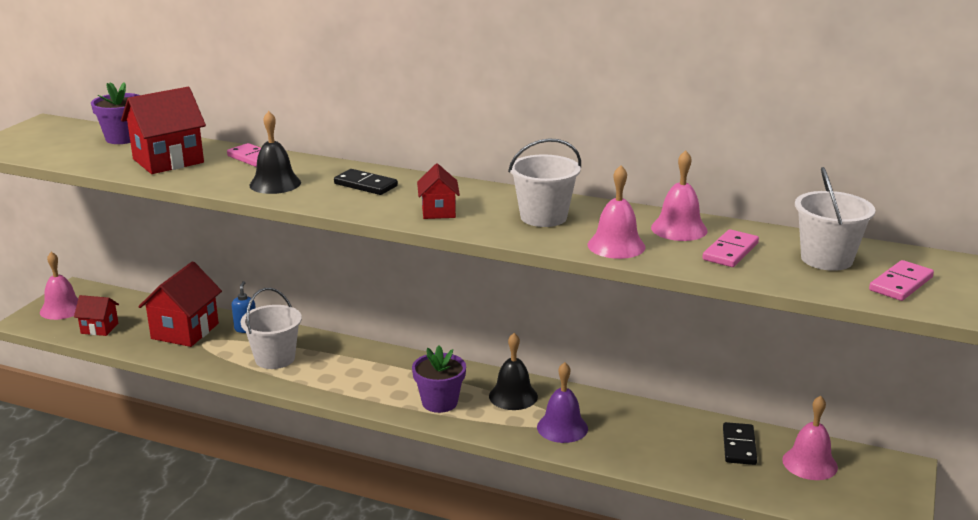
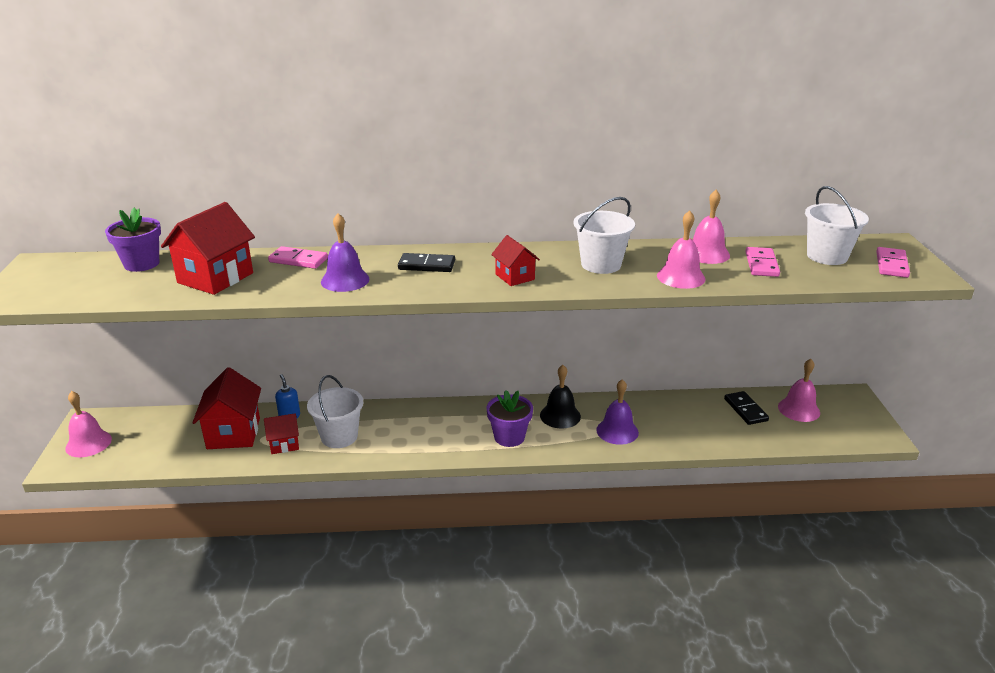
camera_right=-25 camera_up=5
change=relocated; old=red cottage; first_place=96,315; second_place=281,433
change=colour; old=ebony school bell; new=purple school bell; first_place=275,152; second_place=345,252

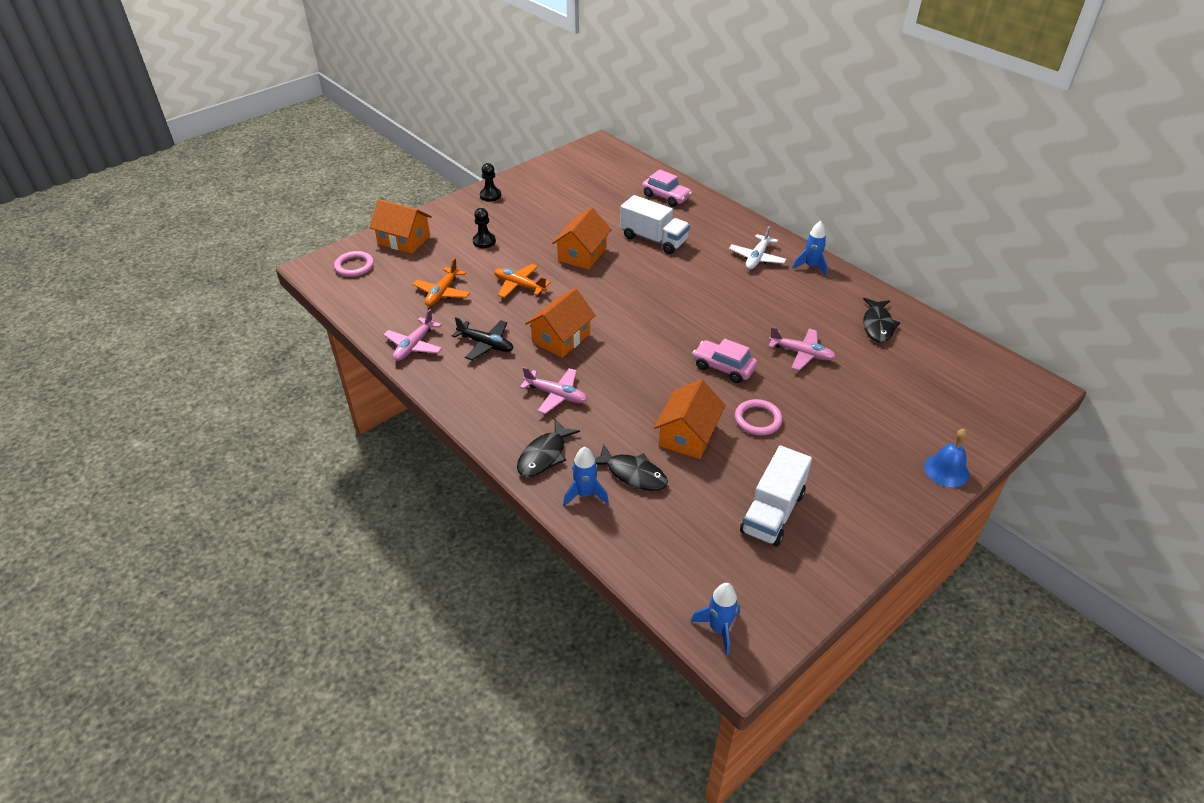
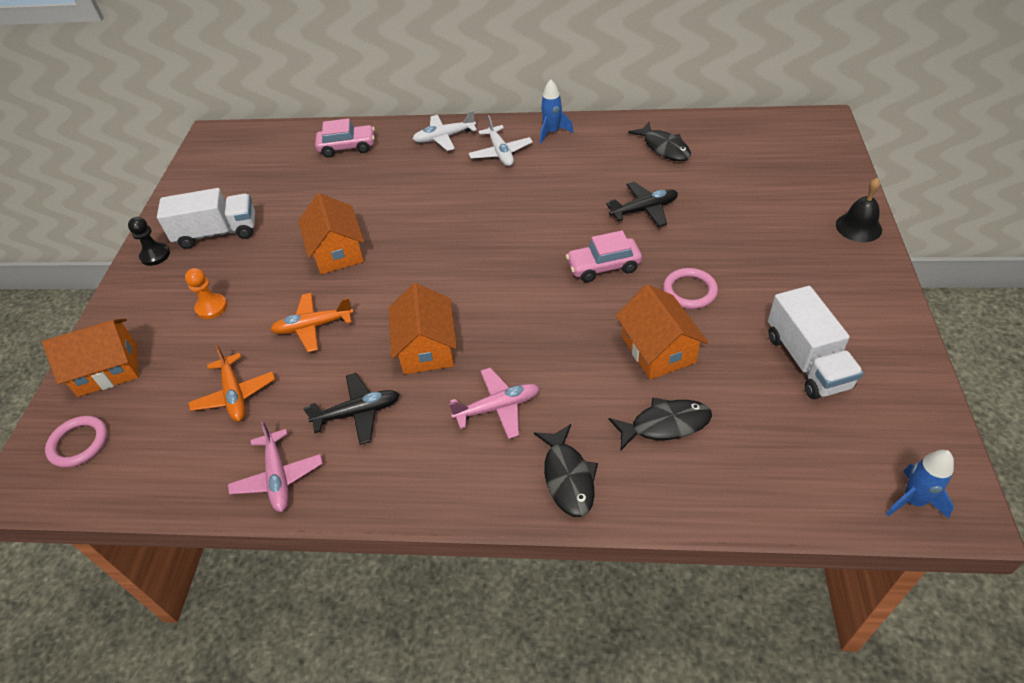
camera_right=-40 camera_up=5
change=missing; old=cobalt spaceship; first_place=586,477
change=appeared; new=pure white aeroplane; second_place=445,130
change=relocated; old=pure white toy truck; first_place=655,224; second_place=206,218
change=colour; old=ebony pawn; new=orange-coloured pawn; first_place=484,228; second_place=206,293
change=colour; old=rosy aeroplane; new=ebony aeroplane; first_place=802,349; second_place=642,204
change=colour; old=cobalt school bell; new=ebony school bell; first_place=946,458; second_place=859,210

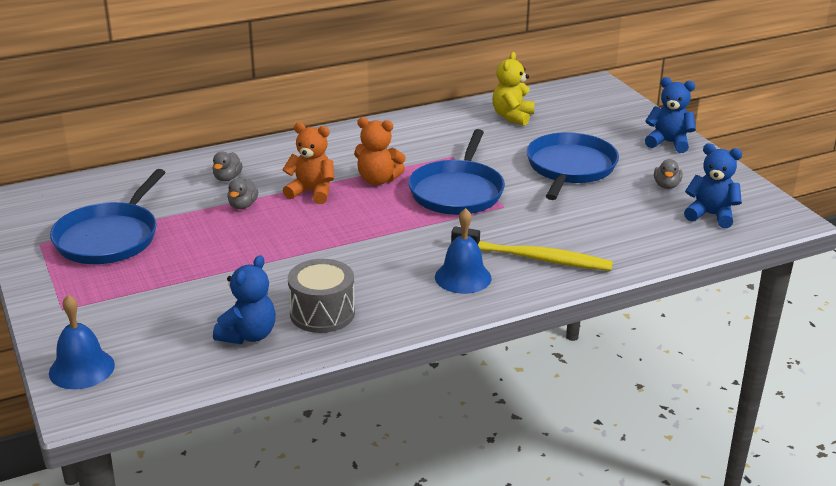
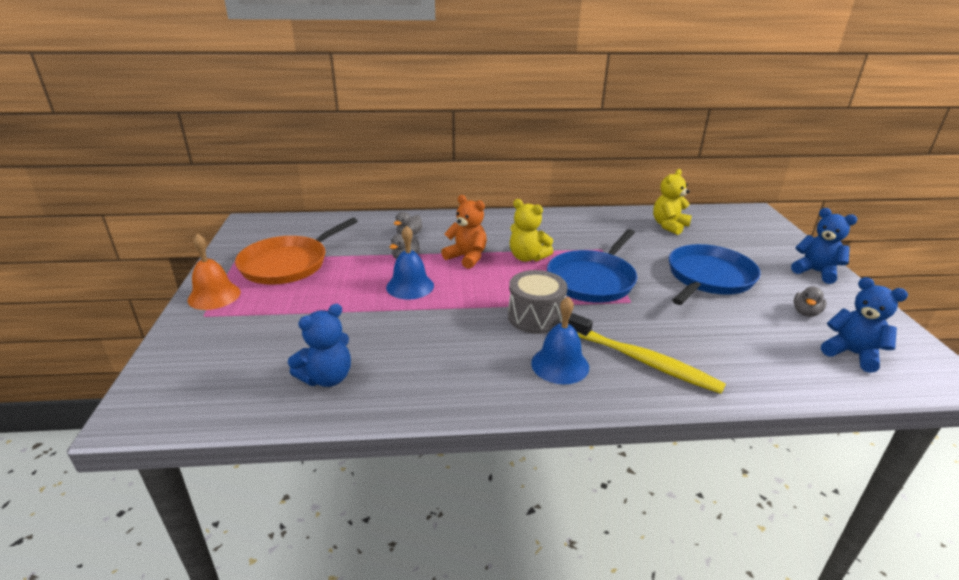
camera_right=20 camera_up=0
change=appeared; new=orange-coloured school bell; second_place=214,272
change=relocated; old=cobalt school bell; first_place=82,341; second_place=410,262
change=relocated; old=gray drum; first_place=321,296; second_place=537,302
change=colour; old=cobalt skillet; new=orange-coloured skillet; first_place=107,216; second_place=296,251
change=colour; old=orange-coloured teddy; new=yellow teddy; first_place=380,151; second_place=532,230

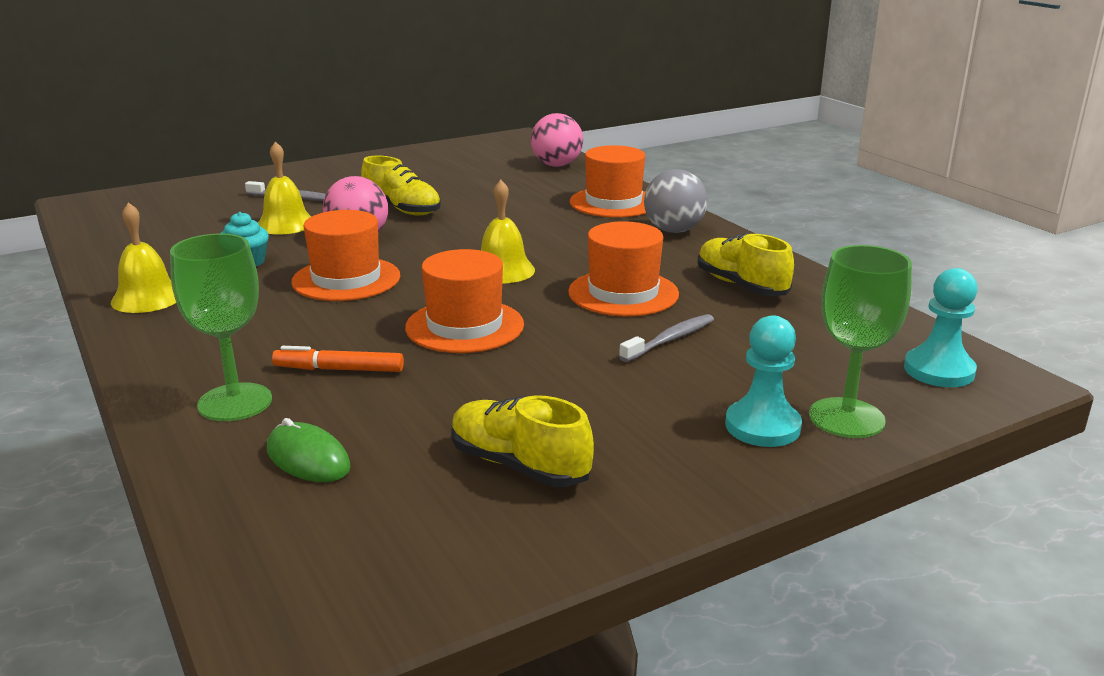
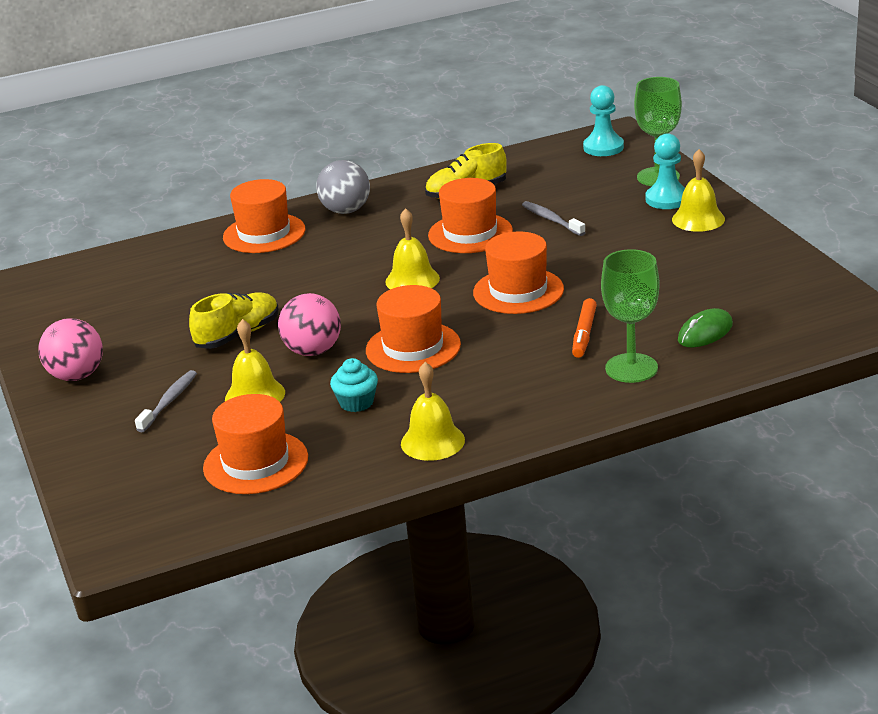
camera_right=-80 camera_up=5
change=missing; old=yellow lace-up shoe; first_place=522,441
change=appeared; new=orange-coloured hat; second_place=255,444
change=appeared; new=yellow school bell; second_place=698,190
change=relocated; old=rosy ball; first_place=557,140; second_place=71,349

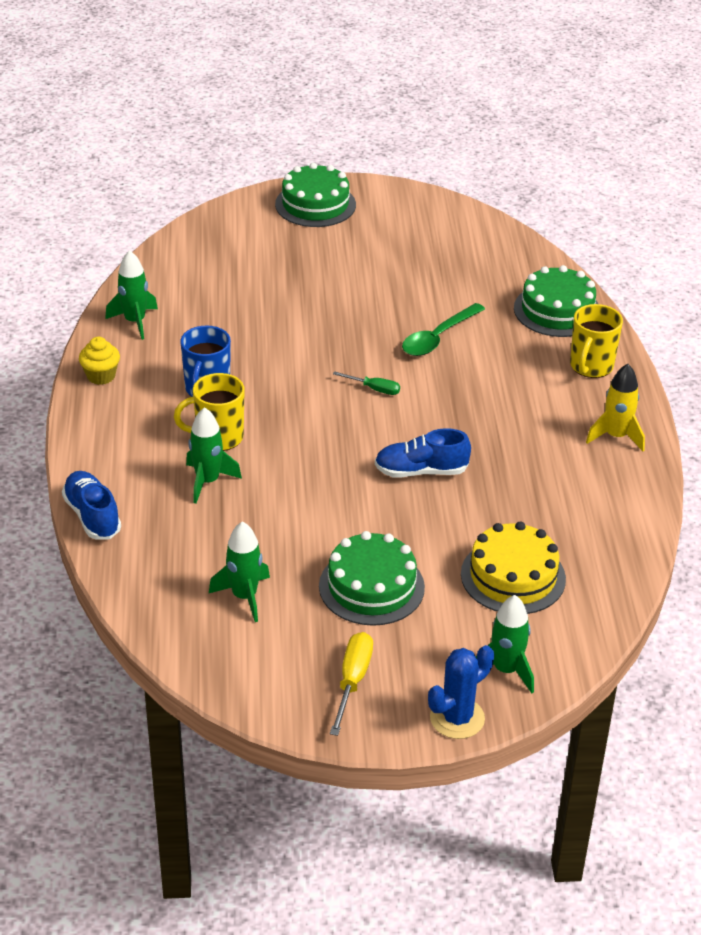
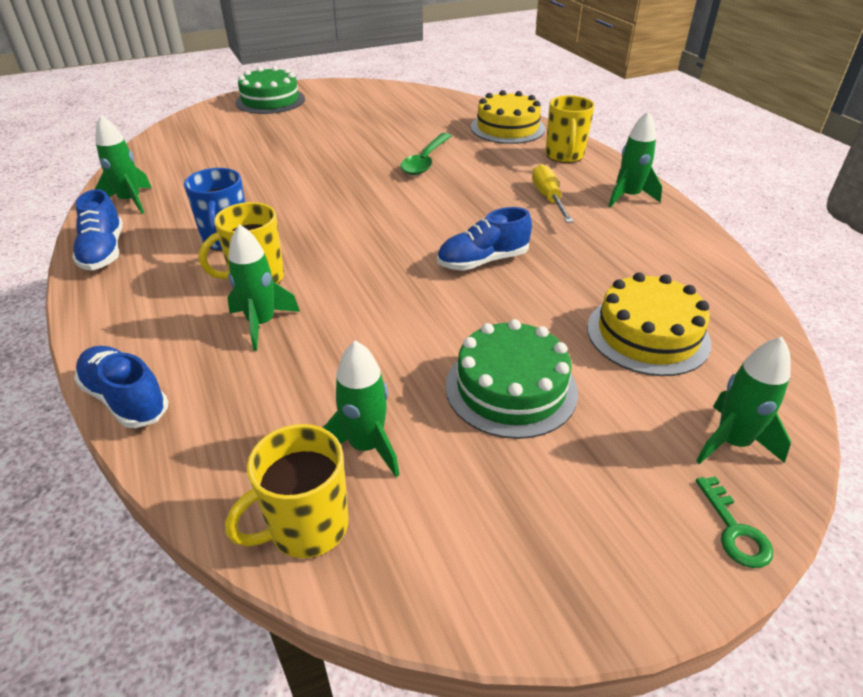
camera_right=-20 camera_up=0
change=missing; old=green screwdriver; first_place=366,383
change=appeared; new=yellow mug; second_place=287,491
change=relocated; old=yellow screwdriver; first_place=351,684; second_place=553,193
change=exchanged; old=yellow cupcake; new=cobalt lace-up shoe; first_place=99,361; second_place=97,229
change=exchanged; old=cobalt saguaro cactus; new=green latchkey; first_place=461,692; second_place=734,522
change=colour; old=green cake; new=yellow cake; first_place=556,301; second_place=508,117
change=colour; old=yellow spaceship; new=green spaceship; first_place=615,407; second_place=635,159

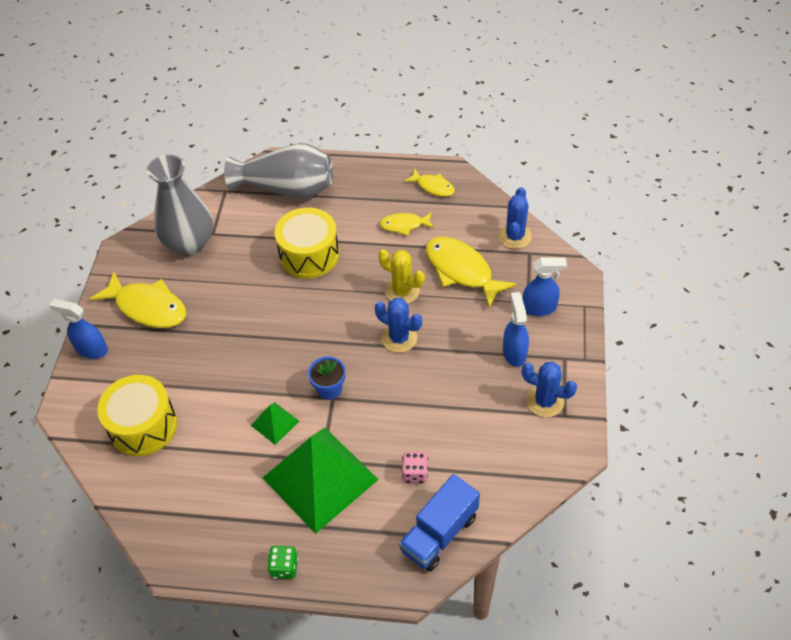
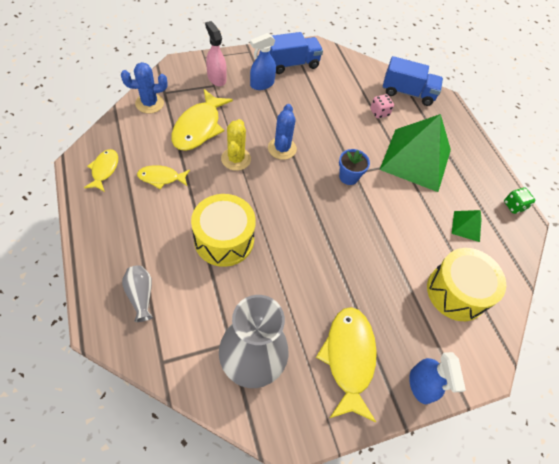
camera_right=-125 camera_up=5
change=relocated; old=green pyramid shape; first_place=275,424; second_place=466,226
change=relocated; old=green die; first_place=282,562; second_place=519,201
change=exchanged; old=cobalt saguaro cactus; new=cobalt toy truck; first_place=549,389; second_place=296,53
change=colour; old=cobalt sprayer; new=rosy sprayer; first_place=545,286; second_place=216,53
change=spun; old=yellow toy fish; first_place=407,224; second_place=163,177; degrees=120
change=size; old=gray tall vase; first_place=278,171; second_place=137,293; factor=0.45

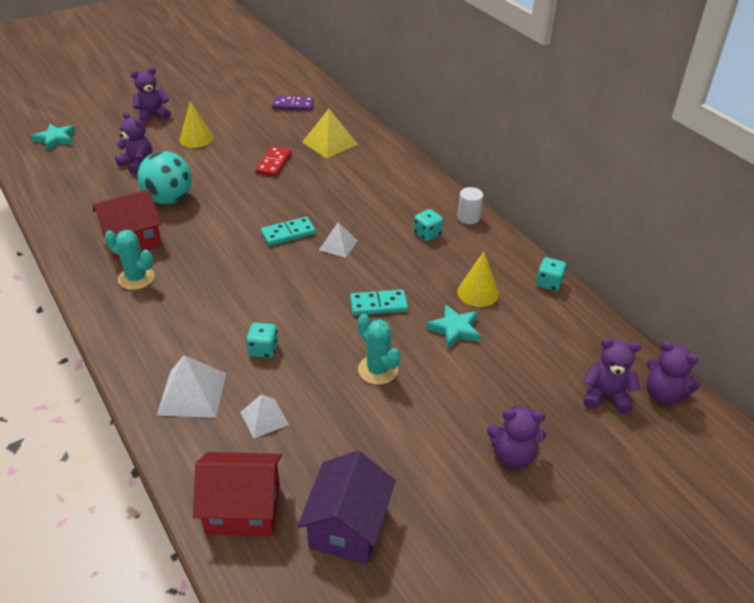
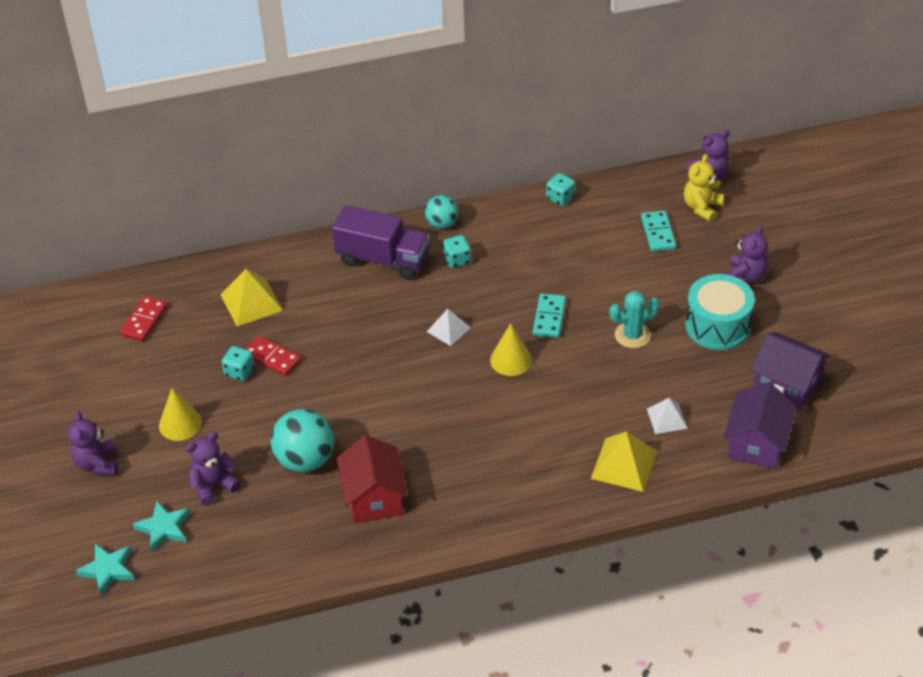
camera_right=-70 camera_up=5
change=missing; old=turquoise saguaro cactus; first_place=130,260
change=appeared; new=purple toy truck; second_place=381,242
change=appeared; new=turquoise drum; second_place=720,312
change=relocated; old=turquoise die; first_place=262,340; second_place=238,363
change=relocated; old=turquoise domino piece; first_place=288,231; second_place=658,231
change=relocated; old=turquoise five-pointed star; first_place=453,326; second_place=161,526
change=relocated; old=yellow cone shape; first_place=478,279; second_place=511,349
change=exchanged; old=pure white cylinder; new=turquoise ball; first_place=470,205; second_place=441,212
change=colour; old=pure white pyramid shape; new=yellow pyramid shape; first_place=191,386; second_place=624,462
change=colour; old=red cottage; new=purple cottage; first_place=237,494; second_place=760,425
change=colour; old=purple domino piece; new=red domino piece; first_place=293,103; second_place=144,318
change=colour; old=purple teddy; new=yellow teddy; first_place=612,376; second_place=704,188

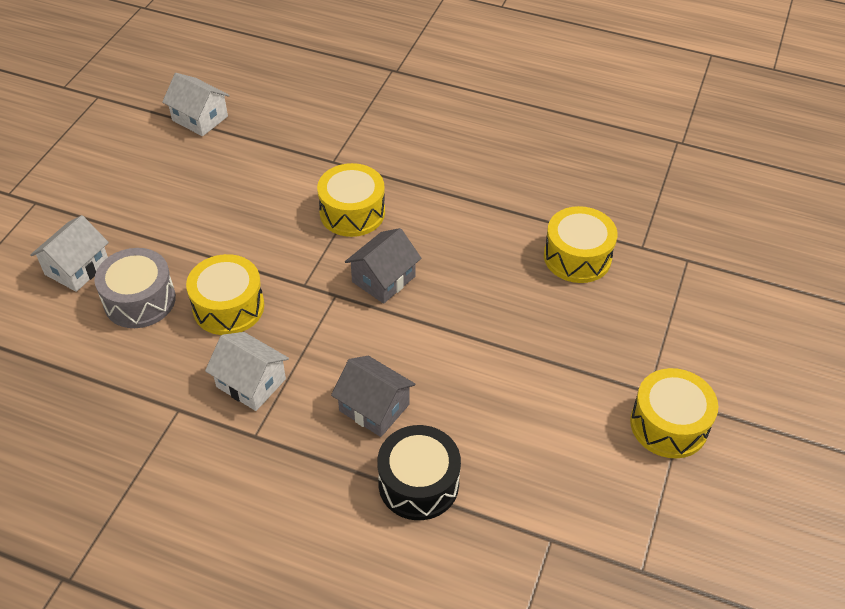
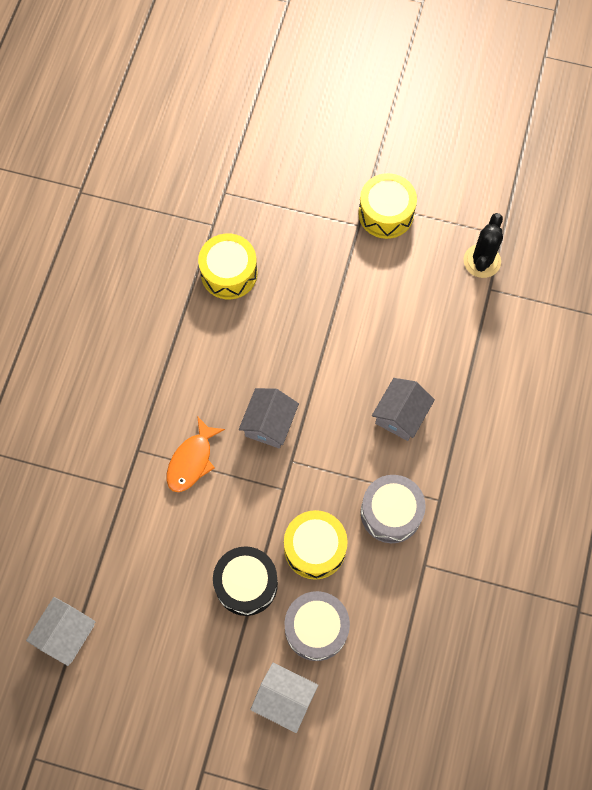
camera_right=-95 camera_up=20
change=appeared; new=ebony saguaro cactus; second_place=483,245
change=relocated; old=ebony drum; first_place=419,472; second_place=245,581
change=exchanged; old=pure white cottage; new=gray drum; first_place=247,371; second_place=393,509
change=exchanged; old=yellow drum; new=orange-coloured toy fish; first_place=351,200; second_place=196,454
change=spun; old=gray cottage; first_place=383,266; second_place=269,418; degrees=75

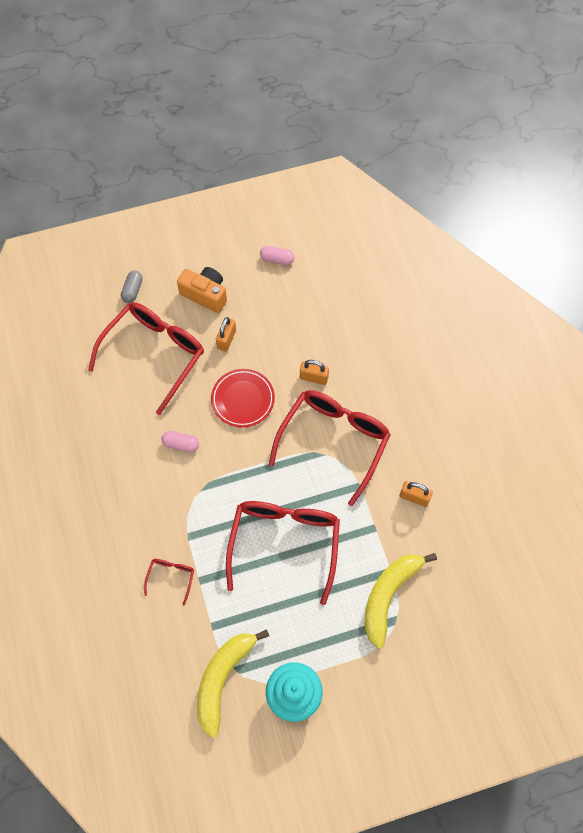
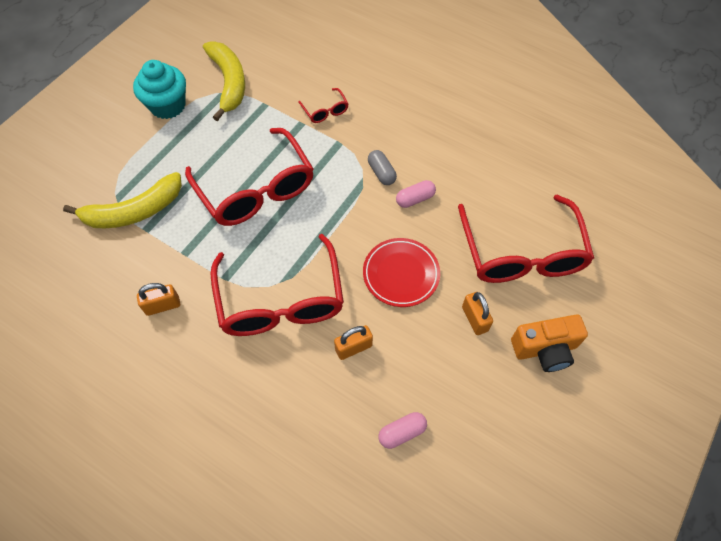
camera_right=140 camera_up=-5
change=relocated; old=gray pill shape; first_place=132,287; second_place=382,167
change=relocated; old=rosy pill shape; first_place=277,255; second_place=402,430
change=spun; old=yellow toy banana; first_place=401,601; second_place=122,200; degrees=75

